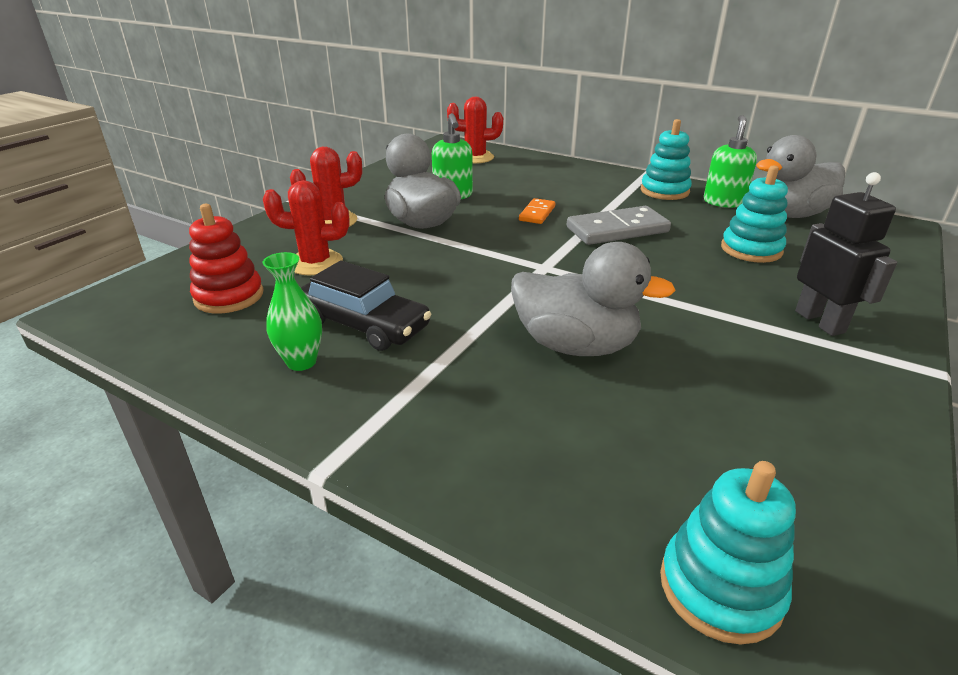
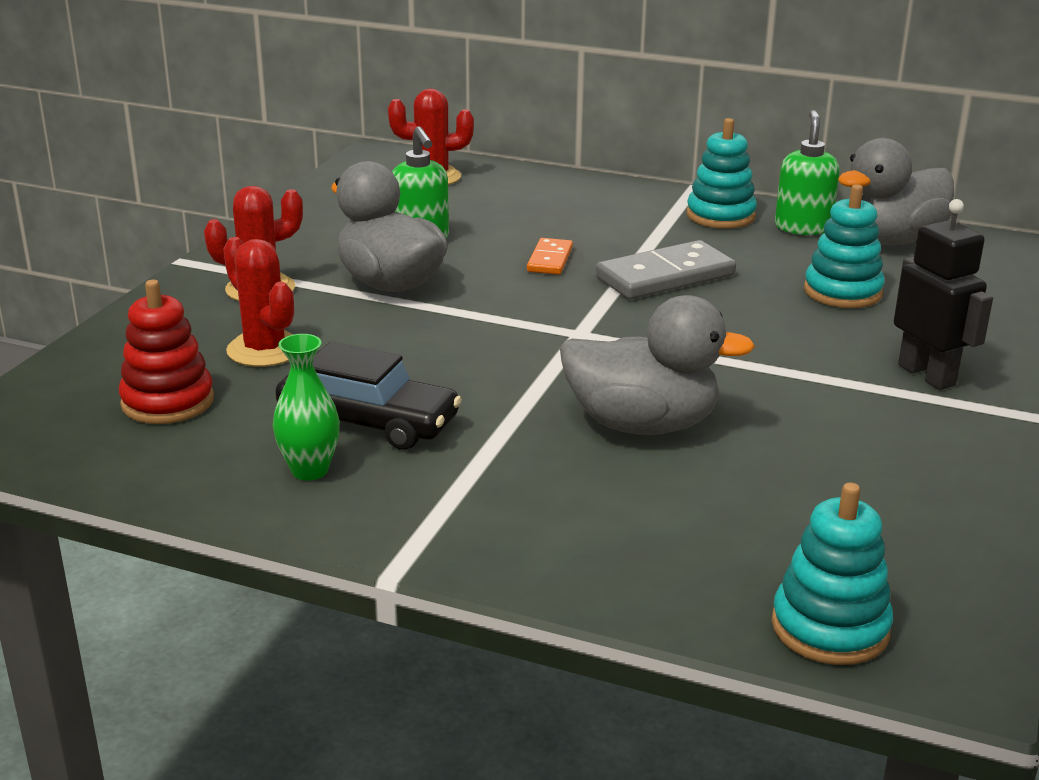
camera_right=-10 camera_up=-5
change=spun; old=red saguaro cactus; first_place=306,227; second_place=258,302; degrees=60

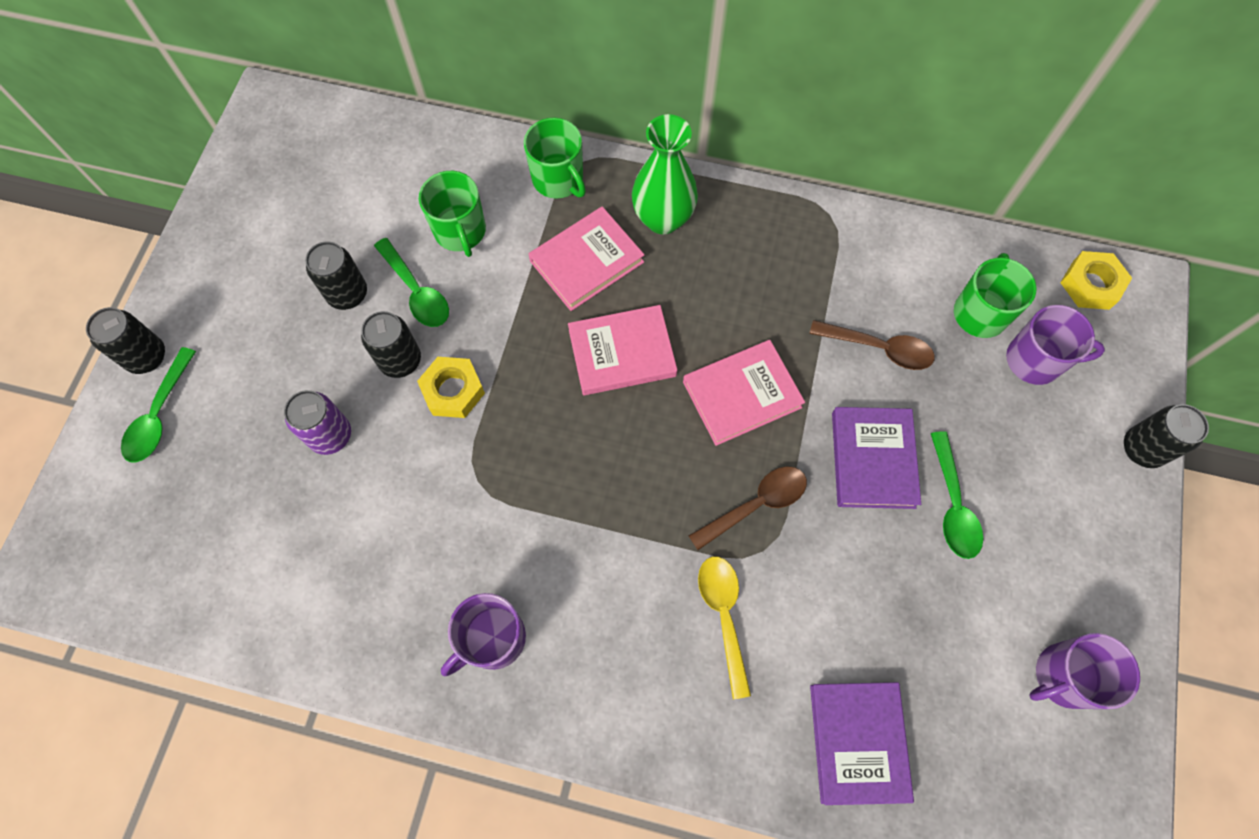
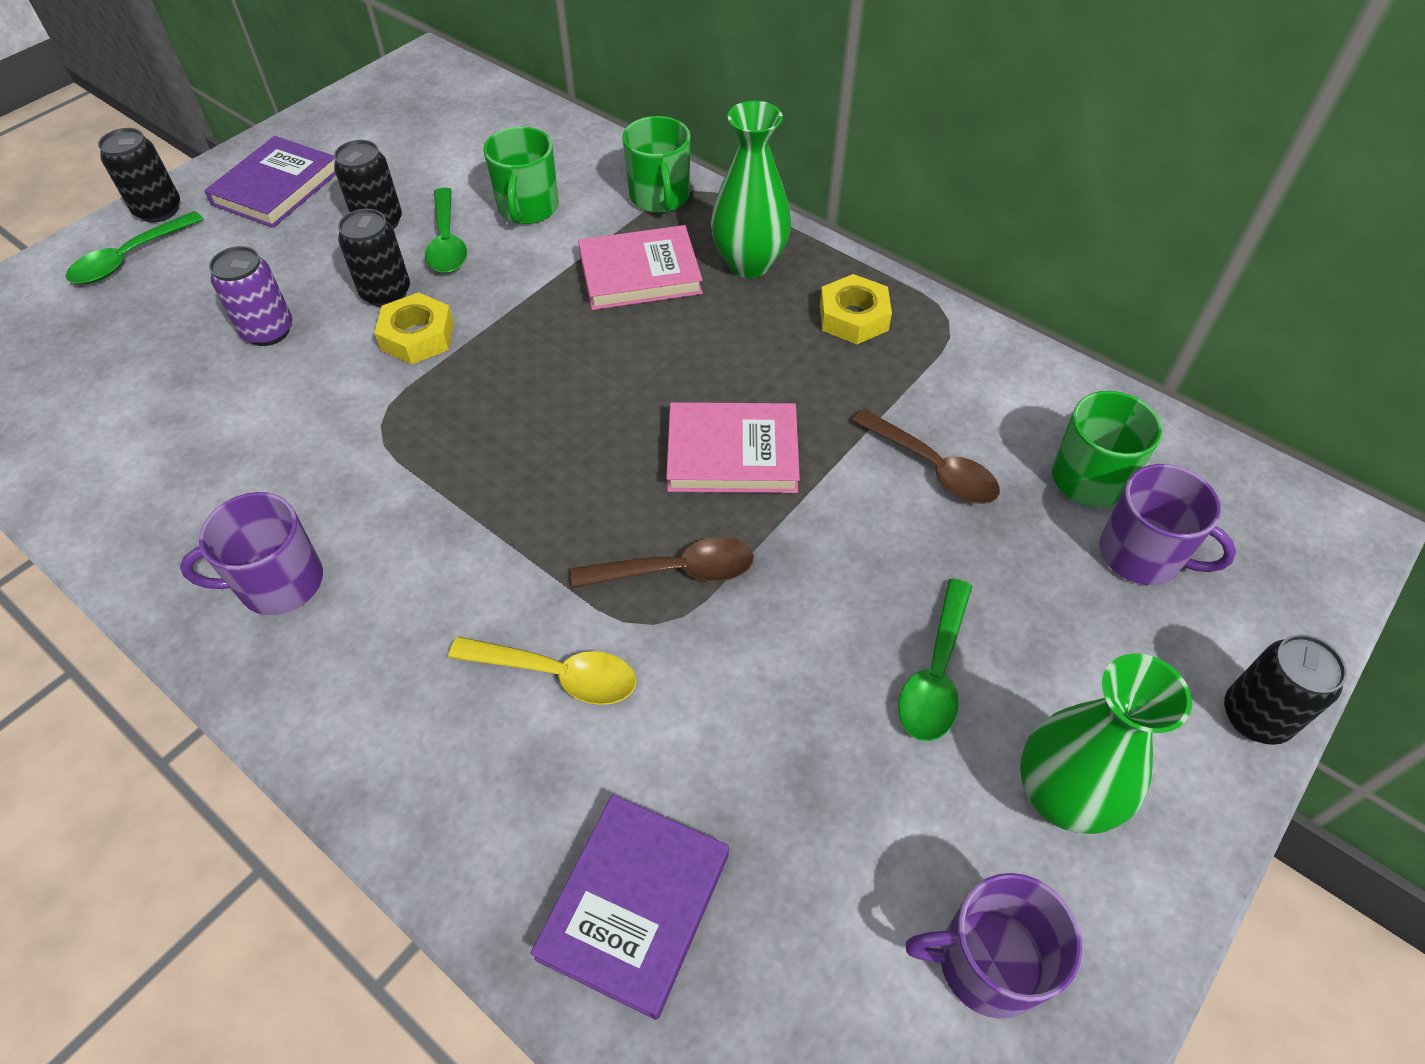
camera_right=25 camera_up=-15
change=missing; old=rosy hardcover; first_place=622,350
change=appeared; new=green tall vase; second_place=1106,743
change=relocated; old=purple hardcover; first_place=876,458; second_place=270,182
change=relocated; old=yellow nut; first_place=1096,280; second_place=856,309
change=spun; old=yellow teaspoon; first_place=724,627; second_place=542,670; degrees=90

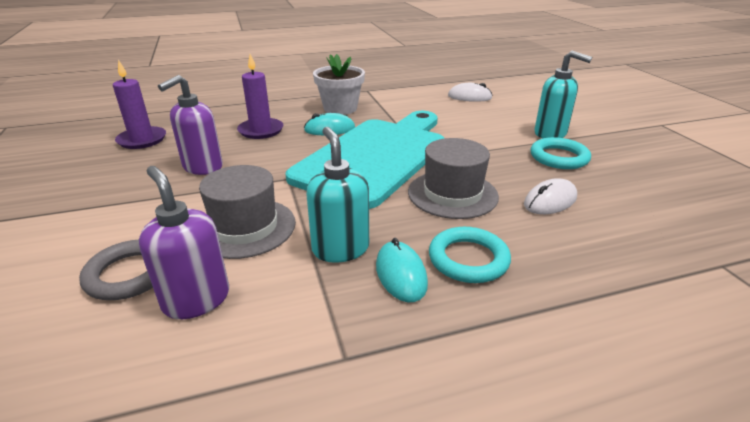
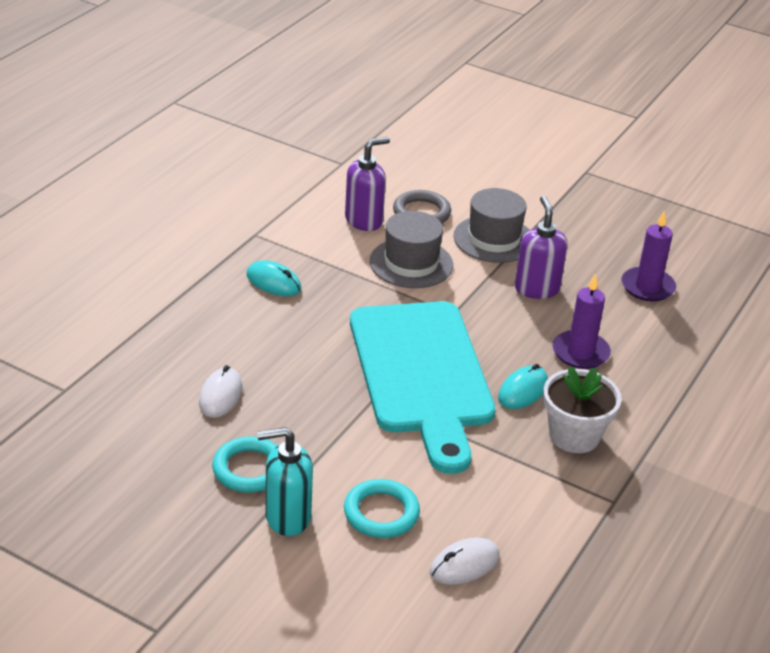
camera_right=135 camera_up=5
change=missing; old=turquoise soap pump; first_place=337,195
change=relocated; old=gray hat; first_place=453,178; second_place=491,225
change=relocated; old=turquoise ring; first_place=470,255; second_place=382,508
change=spun; old=purple soap pump; first_place=184,242; second_place=367,184; degrees=-45

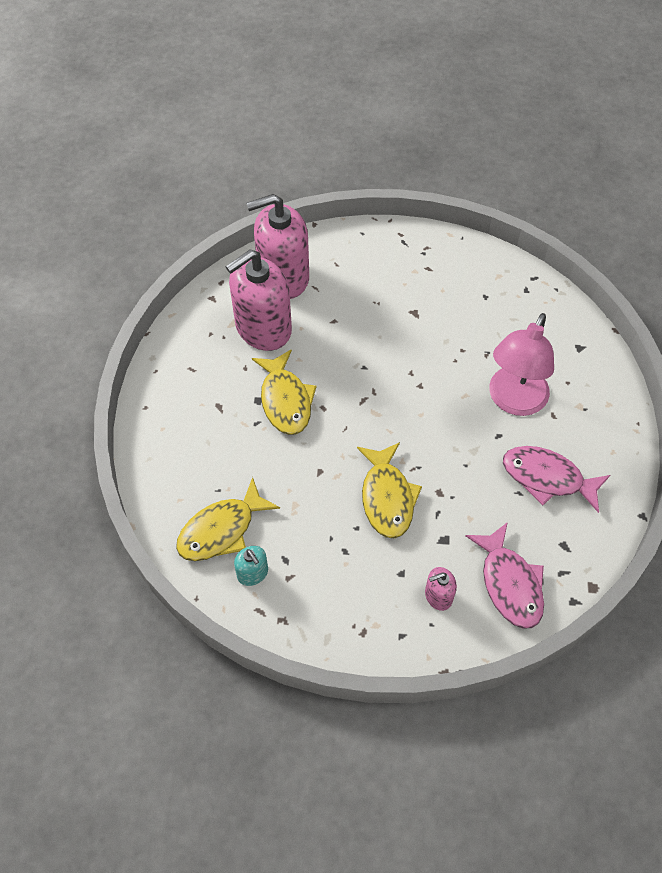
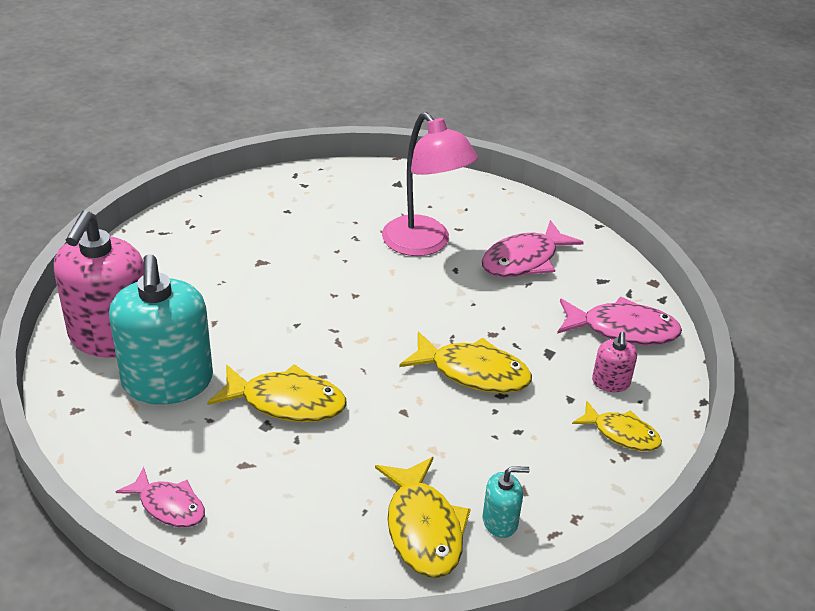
camera_right=-65 camera_up=-20
change=appeared; new=rosy toy fish; second_place=160,497
change=appeared; new=yellow toy fish; second_place=617,426
change=colour; old=rosy soap pump; new=turquoise soap pump; first_place=258,300; second_place=161,329

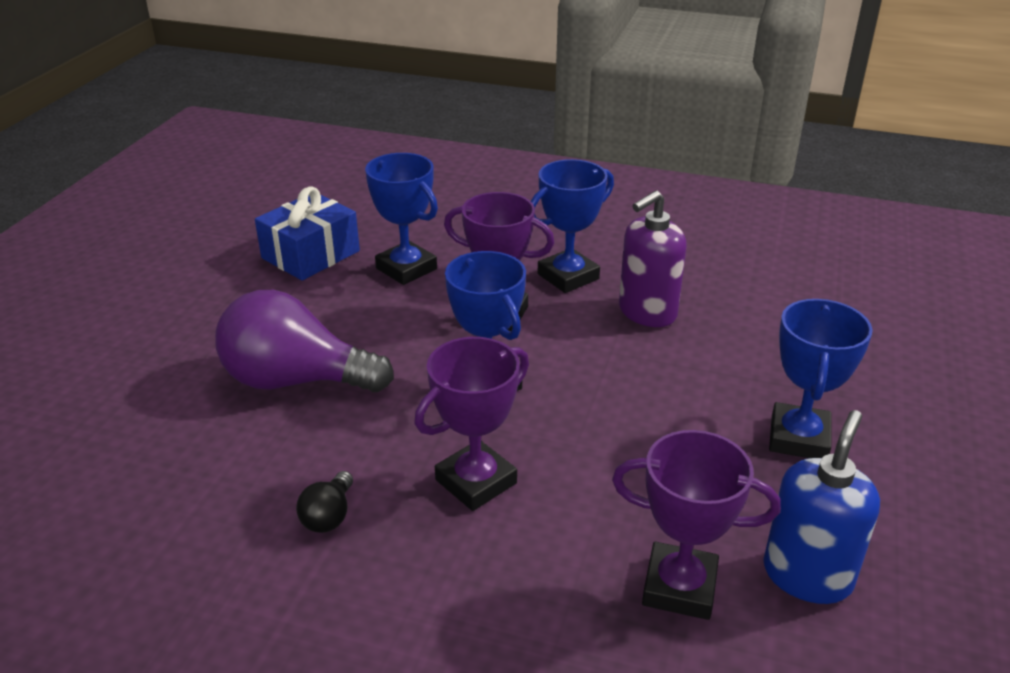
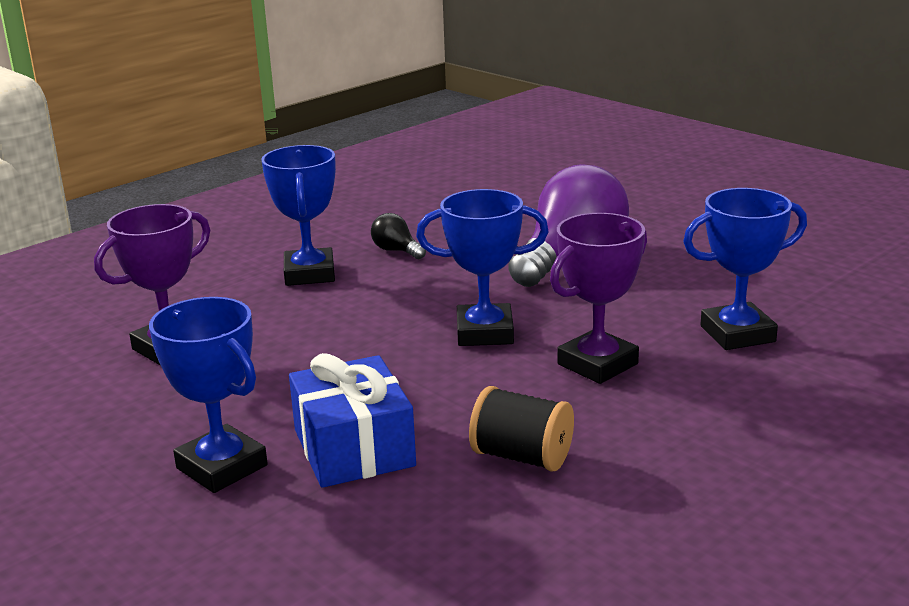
camera_right=120 camera_up=-10
change=missing; old=purple prize cup; first_place=471,424
change=missing; old=cobalt soap pump; first_place=821,507
change=relocated; old=cobalt wrapped gift; first_place=307,233; second_place=352,420
change=relocated; old=cobalt prize cup; first_place=572,226; second_place=298,215
change=exchanged; old=purple soap pump; new=ebony bobbin; first_place=653,258; second_place=521,429

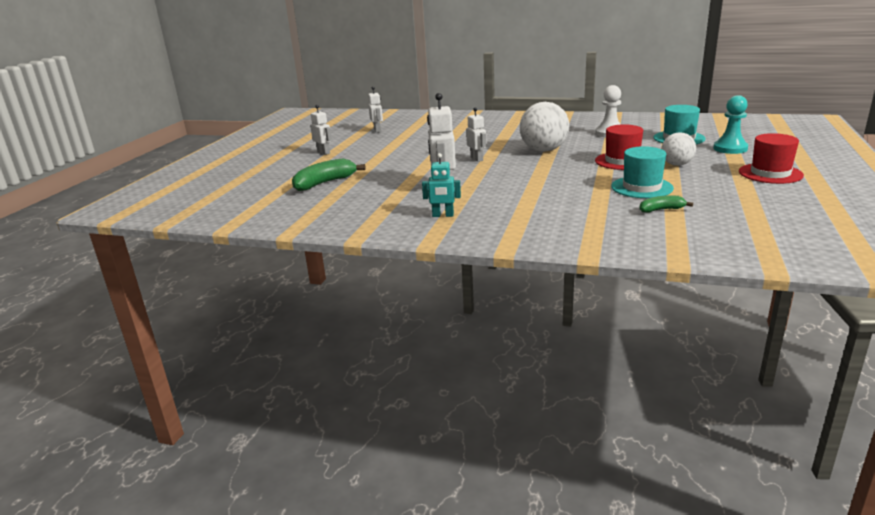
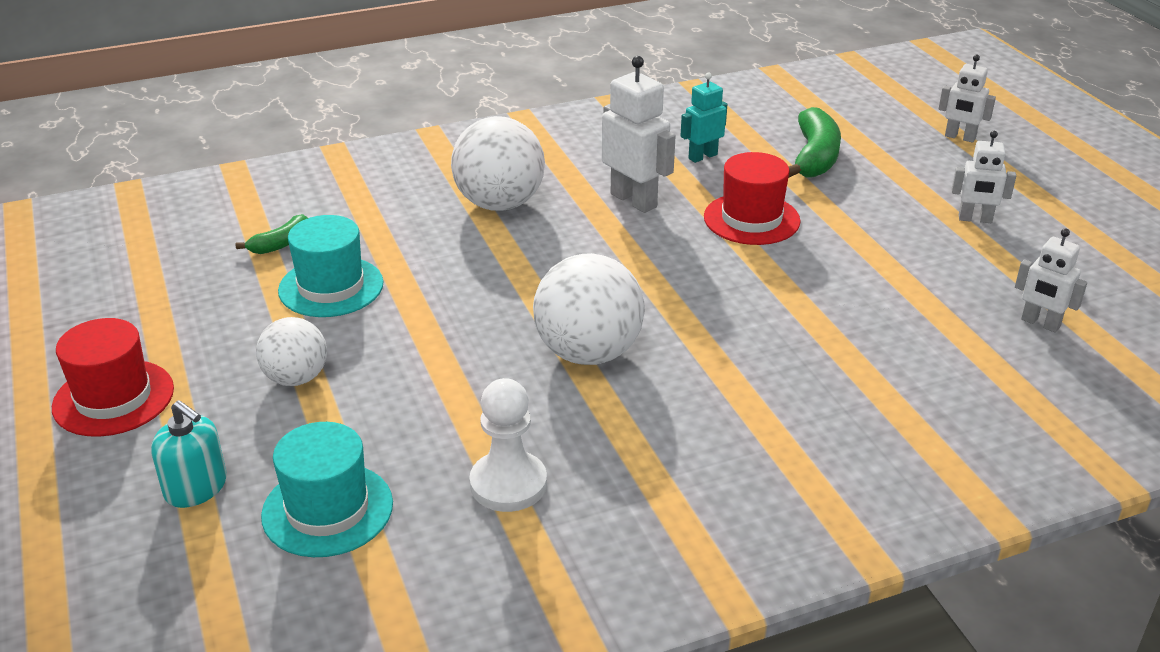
camera_right=140 camera_up=10
change=appeared; new=pure white ball; second_place=498,163
change=relocated; old=turquoise toy robot; first_place=441,185; second_place=704,117
change=relocated; old=pure white toy robot; first_place=476,134; second_place=967,99
change=relocated; old=red hat; first_place=619,147; second_place=752,198
change=exchanged; old=turquoise pawn; new=turquoise soap pump; first_place=730,124; second_place=189,454

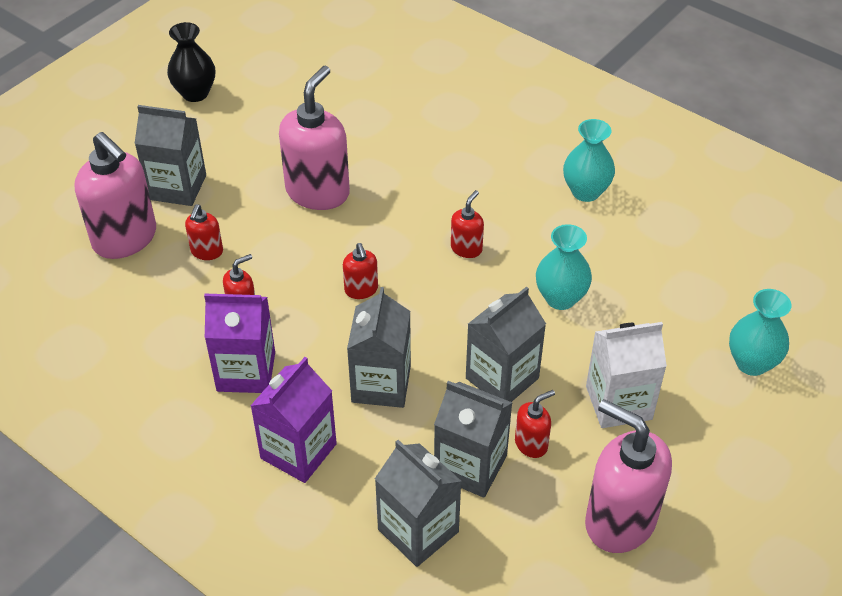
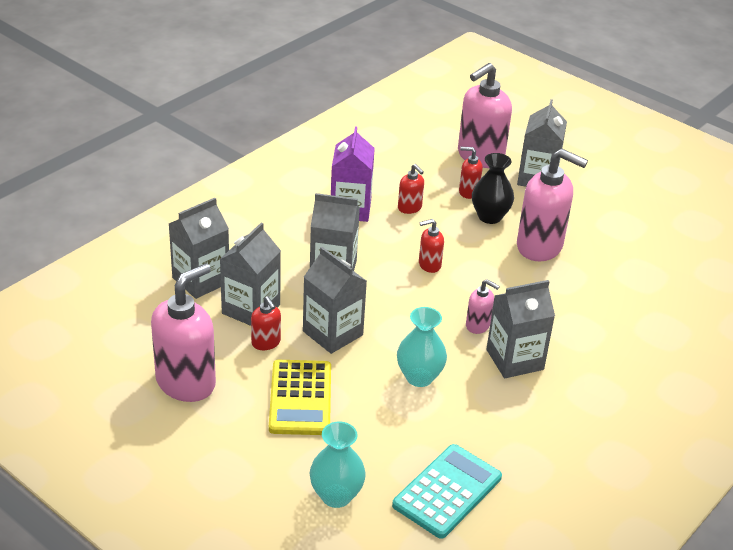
camera_right=90 camera_up=-10
change=missing; old=purple milk carton; first_place=294,420
change=missing; old=turquoise tall vase; first_place=589,160
change=appeared; new=turquoise calculator; second_place=447,491
change=appeared; new=gray milk carton; second_place=520,329
change=relocated; old=ebony tall vase; first_place=191,62; second_place=493,188
change=exchanged; old=pure white milk carton; new=yellow calculator; first_place=626,375; second_place=300,397
change=colour; old=red soap pump; new=rosy soap pump; first_place=467,224; second_place=483,306

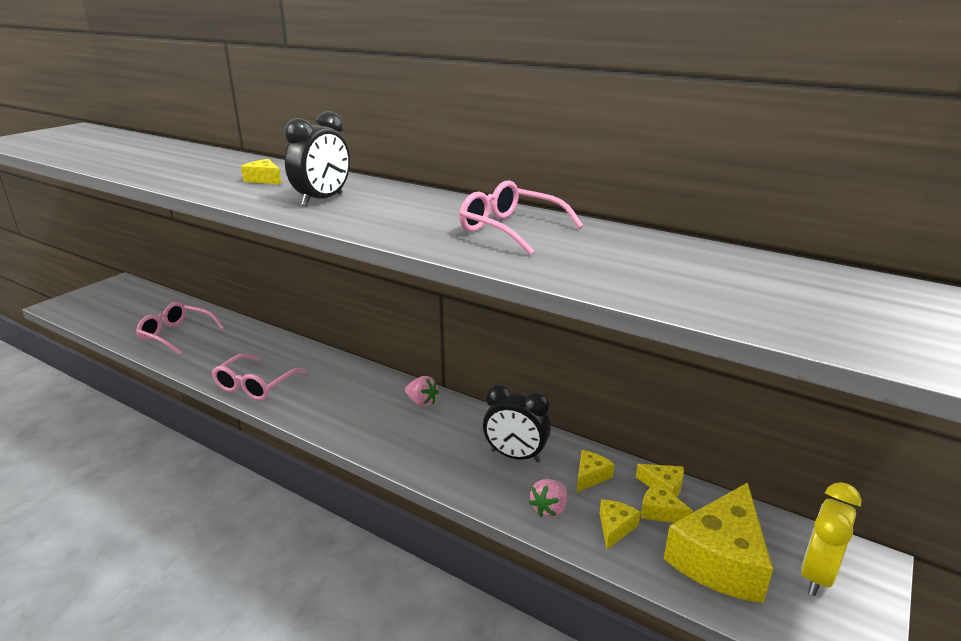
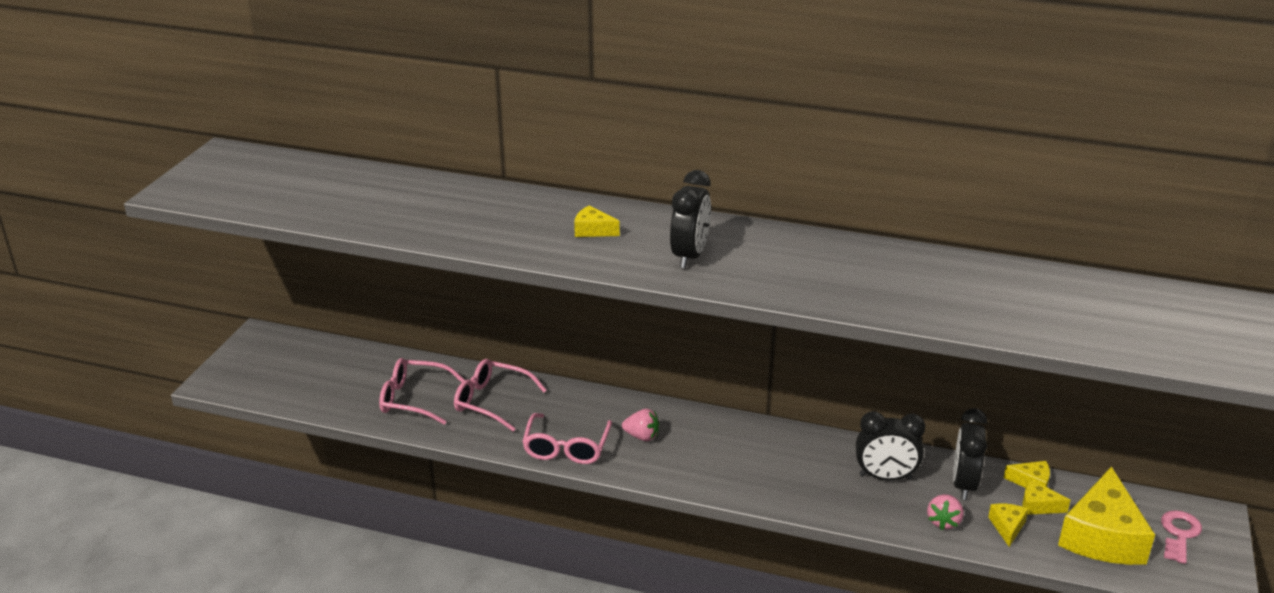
camera_right=-15 camera_up=5
change=relocated; old=rosy strawberry; first_place=422,391; second_place=640,425
change=relocated; old=rosy glasses; first_place=521,217; second_place=500,395
change=exchanged; old=yellow cheese; new=ebony clock; first_place=595,471; second_place=970,454
change=exchanged; old=yellow clock; new=rosy latchkey; first_place=831,539; second_place=1181,537

